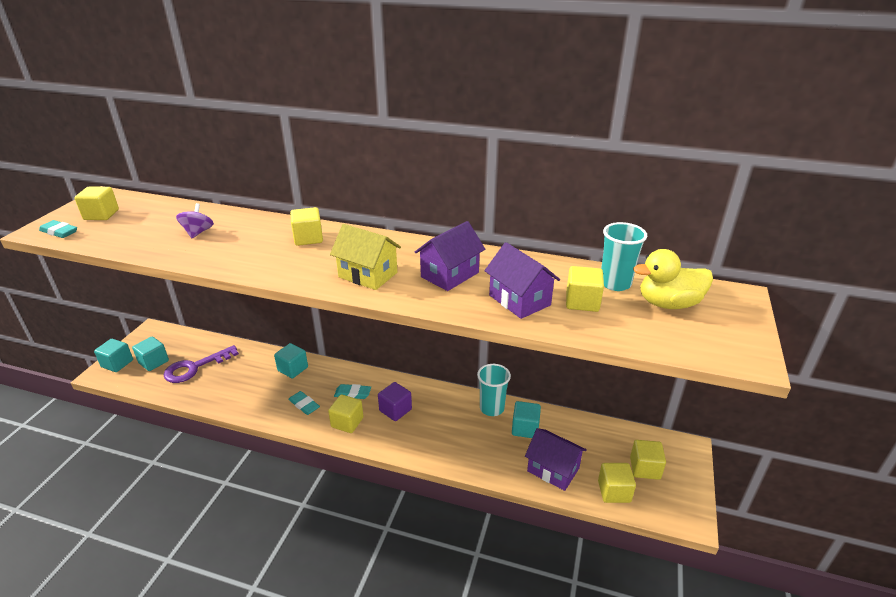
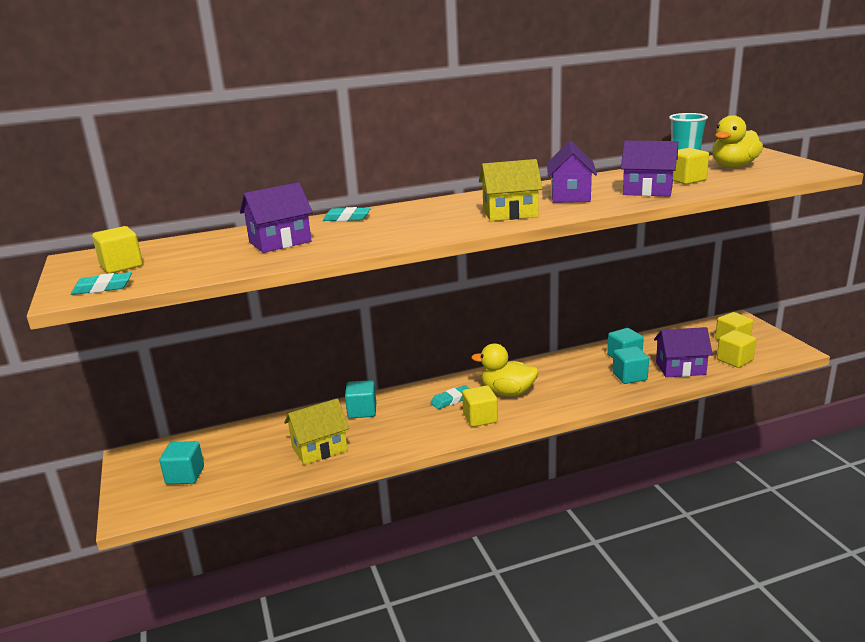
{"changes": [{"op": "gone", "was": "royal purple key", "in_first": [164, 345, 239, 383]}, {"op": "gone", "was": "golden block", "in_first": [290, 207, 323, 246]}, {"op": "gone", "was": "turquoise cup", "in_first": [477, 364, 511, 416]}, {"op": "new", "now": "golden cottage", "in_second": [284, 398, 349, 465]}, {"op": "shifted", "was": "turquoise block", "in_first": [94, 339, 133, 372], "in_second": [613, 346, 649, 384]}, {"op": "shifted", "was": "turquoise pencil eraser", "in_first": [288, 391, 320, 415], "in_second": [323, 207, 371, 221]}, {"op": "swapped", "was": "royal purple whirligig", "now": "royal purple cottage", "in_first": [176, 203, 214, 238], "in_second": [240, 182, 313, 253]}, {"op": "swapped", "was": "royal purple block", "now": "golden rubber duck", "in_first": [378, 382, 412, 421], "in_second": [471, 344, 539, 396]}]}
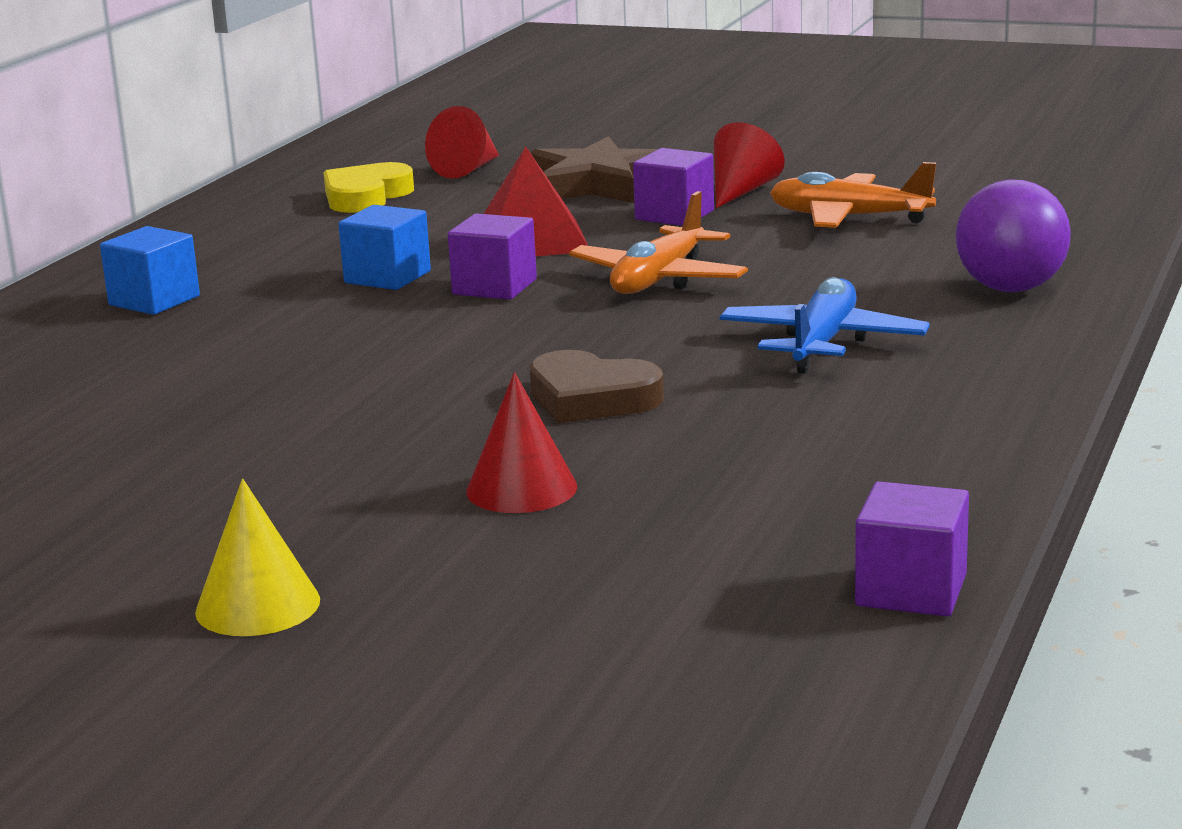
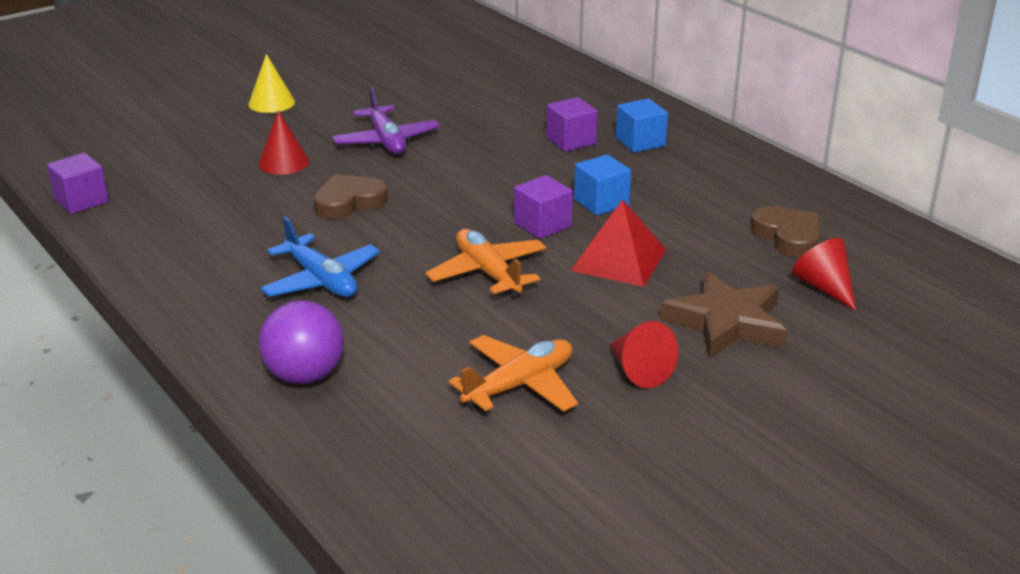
{"changes": [{"op": "new", "now": "royal purple aeroplane", "in_second": [332, 86, 440, 154]}, {"op": "shifted", "was": "royal purple block", "in_first": [633, 148, 714, 226], "in_second": [546, 97, 598, 152]}, {"op": "repainted", "was": "golden heart shape", "now": "dark brown heart shape", "in_first": [323, 162, 414, 213], "in_second": [751, 206, 820, 257]}]}
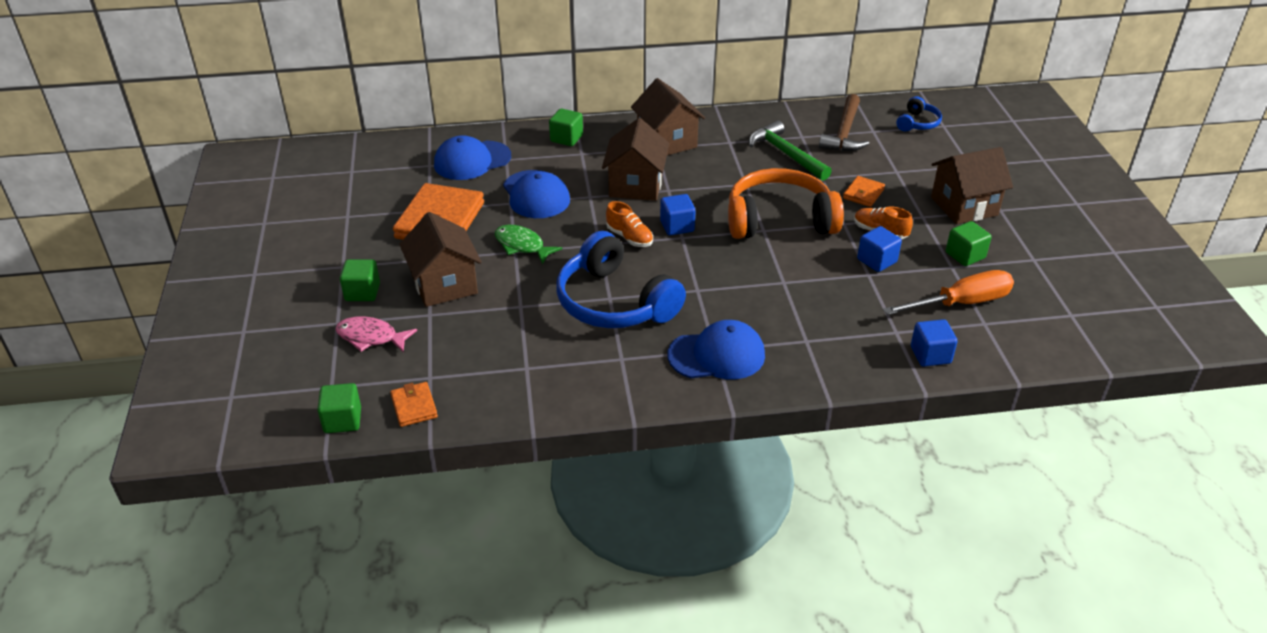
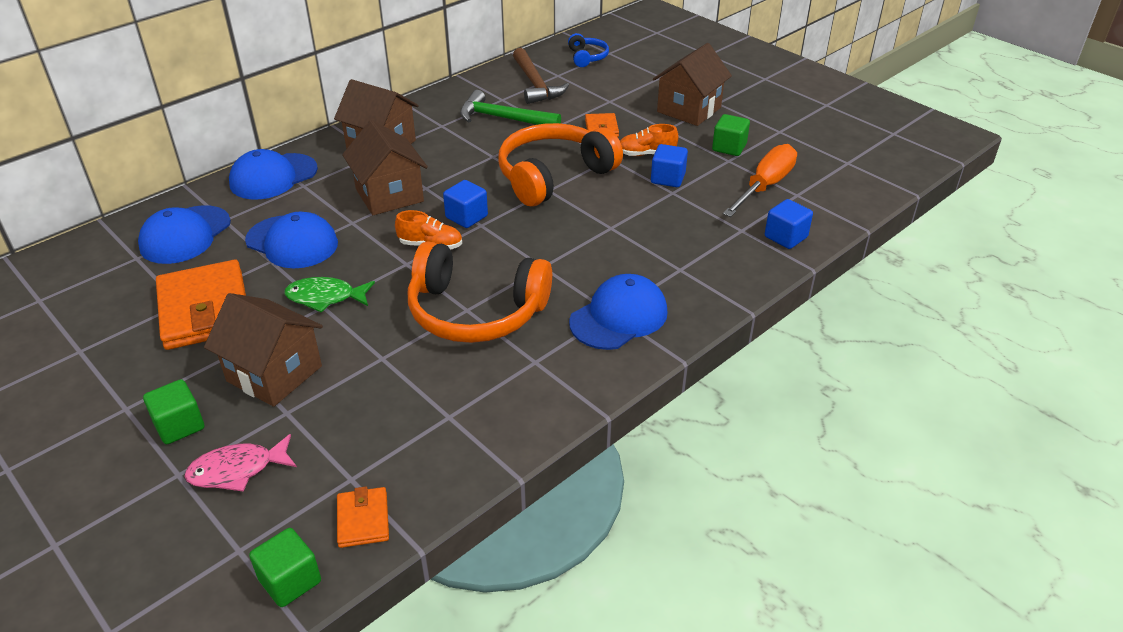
{"changes": [{"op": "swapped", "was": "leaf-green block", "now": "royal blue baseball cap", "in_first": [549, 109, 583, 146], "in_second": [229, 149, 318, 200]}, {"op": "repainted", "was": "royal blue headphones", "now": "bright orange headphones", "in_first": [556, 231, 686, 328], "in_second": [408, 241, 552, 343]}, {"op": "rotated", "was": "bright orange wallet", "in_first": [390, 382, 438, 427], "in_second": [337, 486, 389, 548], "clockwise": 45}]}
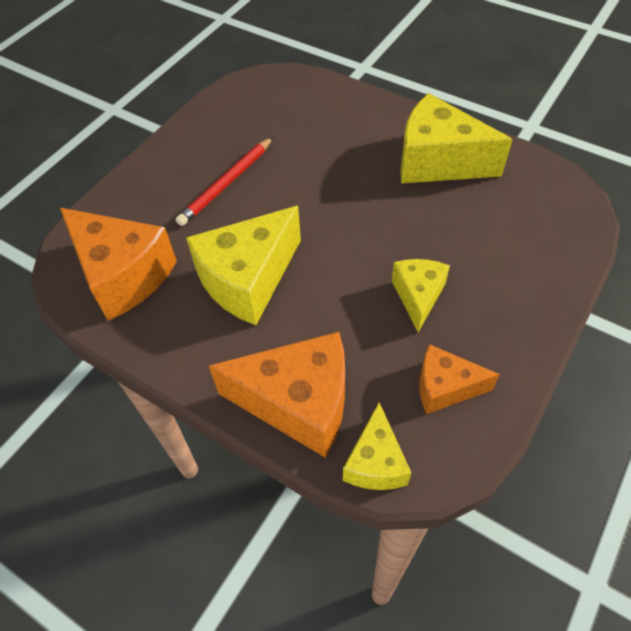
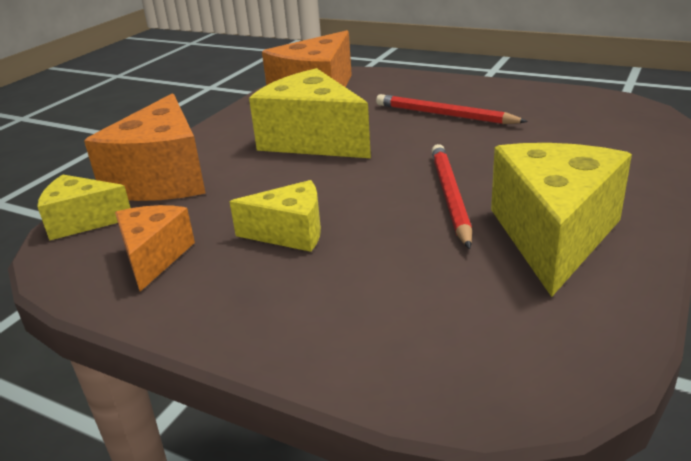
{"changes": [{"op": "new", "now": "crimson pencil", "in_second": [431, 144, 472, 249]}]}
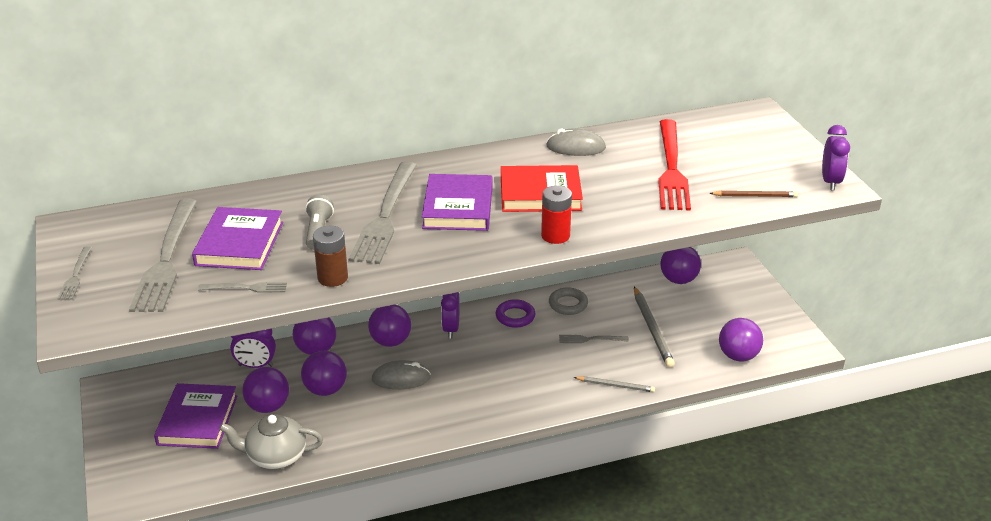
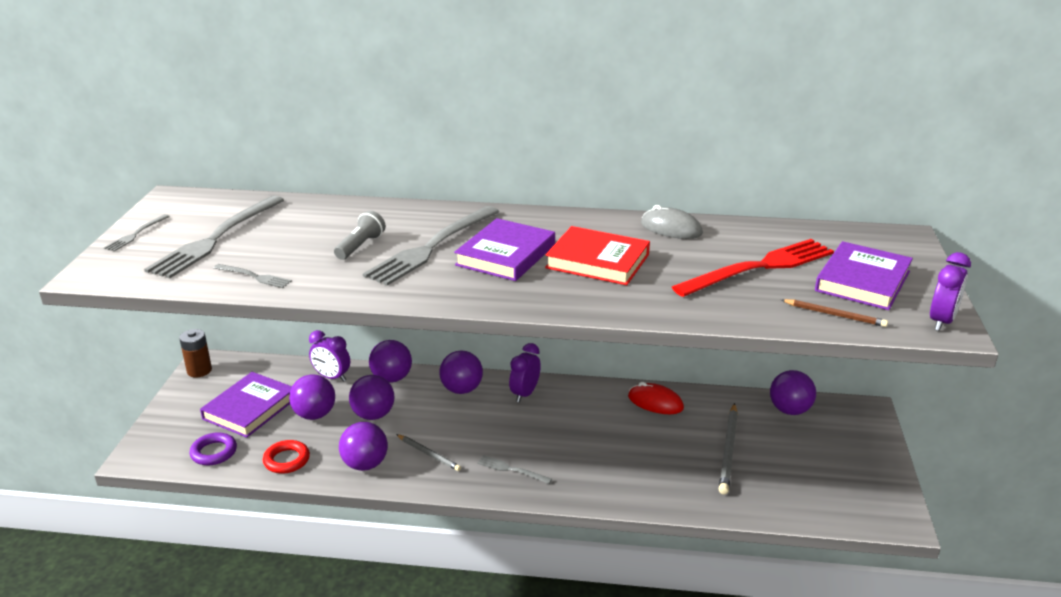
{"changes": [{"op": "gone", "was": "gray PC mouse", "in_first": [372, 360, 431, 389]}, {"op": "gone", "was": "crimson AA battery", "in_first": [541, 185, 572, 244]}, {"op": "shifted", "was": "royal purple book", "in_first": [192, 207, 283, 270], "in_second": [815, 241, 913, 310]}, {"op": "shifted", "was": "dark brown AA battery", "in_first": [313, 226, 348, 287], "in_second": [179, 329, 212, 378]}, {"op": "shifted", "was": "royal purple hoop", "in_first": [495, 299, 535, 328], "in_second": [190, 432, 237, 465]}, {"op": "shifted", "was": "gray fork", "in_first": [559, 335, 629, 343], "in_second": [477, 455, 552, 484]}, {"op": "shifted", "was": "gray pencil", "in_first": [573, 376, 655, 392], "in_second": [396, 434, 461, 471]}, {"op": "shifted", "was": "royal purple sphere", "in_first": [719, 318, 763, 362], "in_second": [339, 422, 388, 471]}, {"op": "swapped", "was": "gray china teapot", "now": "crimson hoop", "in_first": [219, 414, 323, 469], "in_second": [263, 440, 310, 474]}, {"op": "swapped", "was": "gray hoop", "now": "crimson PC mouse", "in_first": [549, 287, 588, 315], "in_second": [628, 382, 684, 414]}, {"op": "rotated", "was": "crimson fork", "in_first": [658, 119, 691, 211], "in_second": [672, 239, 834, 297], "clockwise": -150}]}
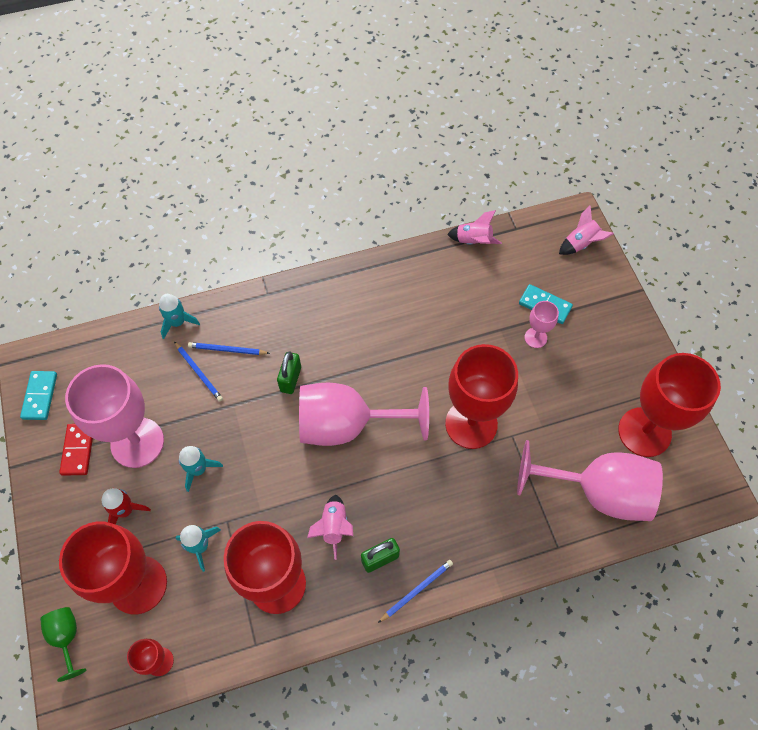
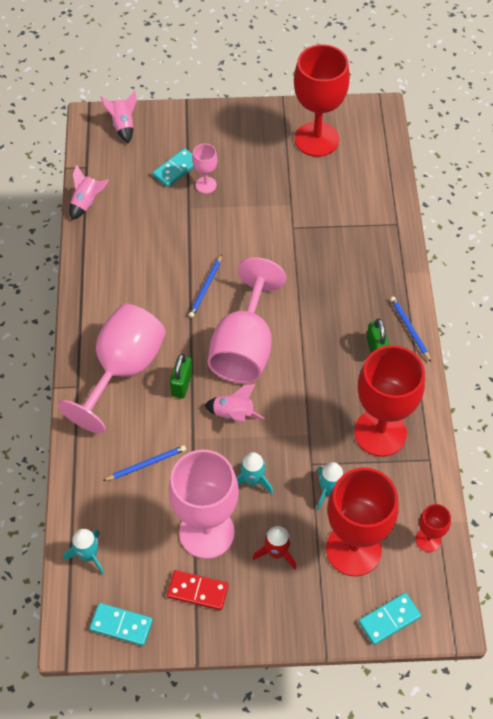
{"changes": [{"op": "gone", "was": "crimson wine glass", "in_first": [445, 344, 518, 449]}, {"op": "shifted", "was": "turquoise toy rocket", "in_first": [159, 294, 200, 339], "in_second": [63, 529, 104, 574]}, {"op": "shifted", "was": "royal blue pencil", "in_first": [188, 342, 270, 355], "in_second": [189, 255, 222, 318]}, {"op": "shifted", "was": "pink toy rocket", "in_first": [307, 495, 353, 560], "in_second": [204, 384, 264, 422]}, {"op": "shifted", "was": "pink wine glass", "in_first": [517, 440, 663, 521], "in_second": [58, 304, 166, 433]}, {"op": "swapped", "was": "leaf-green wine glass", "now": "turquoise domino piece", "in_first": [40, 607, 86, 682], "in_second": [359, 593, 421, 645]}, {"op": "rotated", "was": "leaf-green small lock", "in_first": [277, 351, 301, 394], "in_second": [170, 354, 192, 398], "clockwise": 75}]}
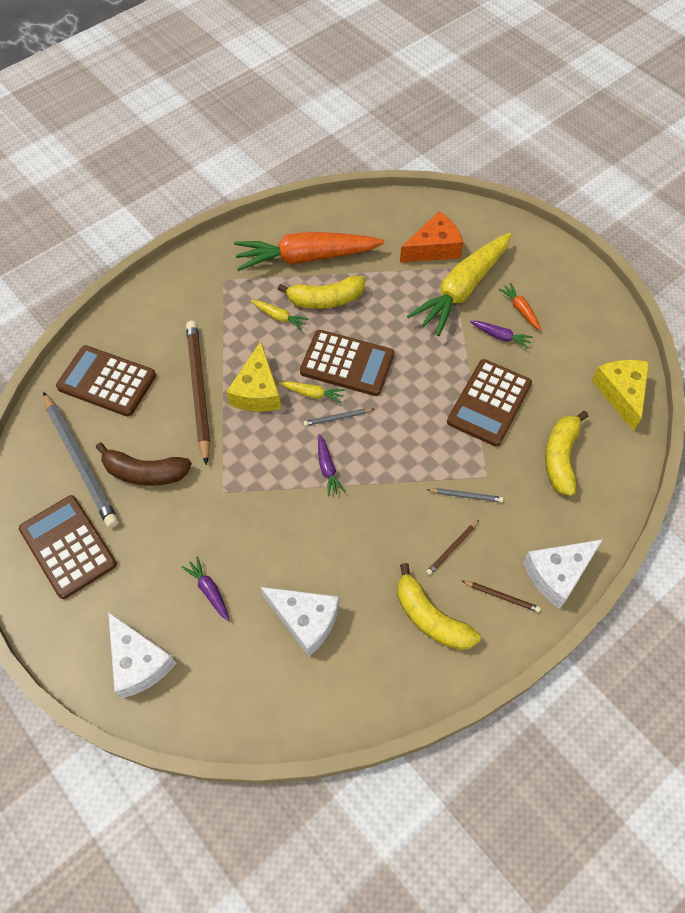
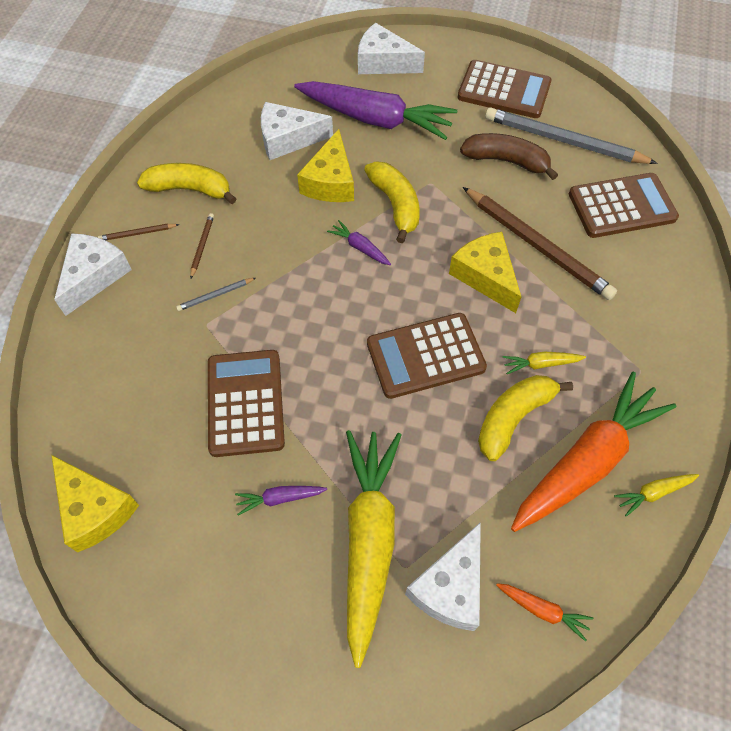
{"changes": [{"op": "gone", "was": "gray pencil", "in_first": [303, 408, 374, 426]}, {"op": "new", "now": "golden cheese", "in_second": [297, 129, 354, 202]}, {"op": "shifted", "was": "golden toy carrot", "in_first": [279, 381, 345, 403], "in_second": [614, 474, 699, 517]}, {"op": "shifted", "was": "bright orange toy carrot", "in_first": [498, 283, 541, 330], "in_second": [496, 583, 593, 642]}, {"op": "shifted", "was": "golden toy banana", "in_first": [545, 411, 588, 496], "in_second": [364, 161, 420, 243]}, {"op": "repainted", "was": "bright orange cheese", "now": "snow-white cheese", "in_first": [400, 211, 464, 262], "in_second": [405, 522, 481, 631]}, {"op": "rotated", "was": "dark brown toy banana", "in_first": [96, 443, 192, 486], "in_second": [460, 133, 558, 180], "clockwise": 45}, {"op": "scaled", "was": "royal purple toy carrot", "in_first": [182, 556, 229, 621], "in_second": [294, 81, 457, 140], "ratio": 2.45}]}
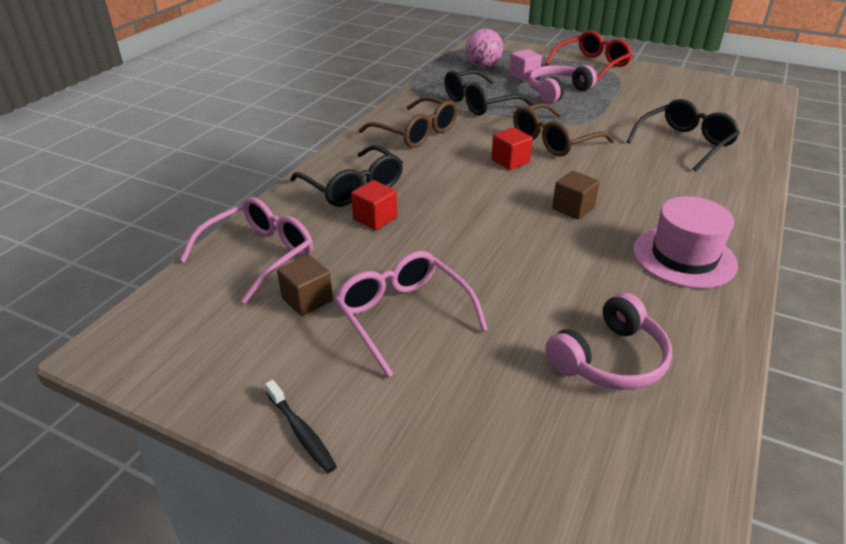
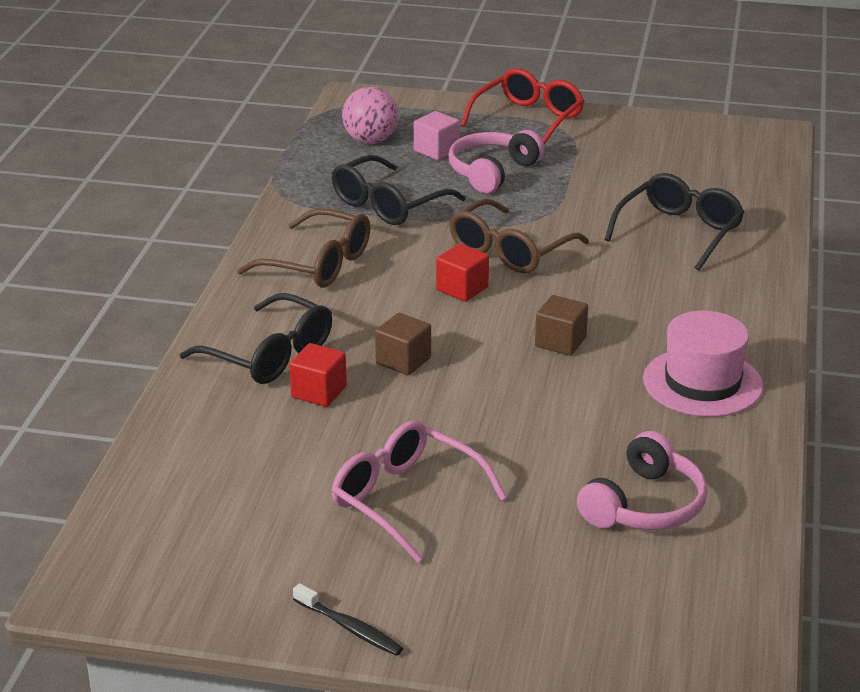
{"changes": [{"op": "gone", "was": "pink glasses", "in_first": [180, 197, 313, 304]}, {"op": "shifted", "was": "dark brown block", "in_first": [277, 255, 333, 316], "in_second": [375, 313, 431, 375]}]}
